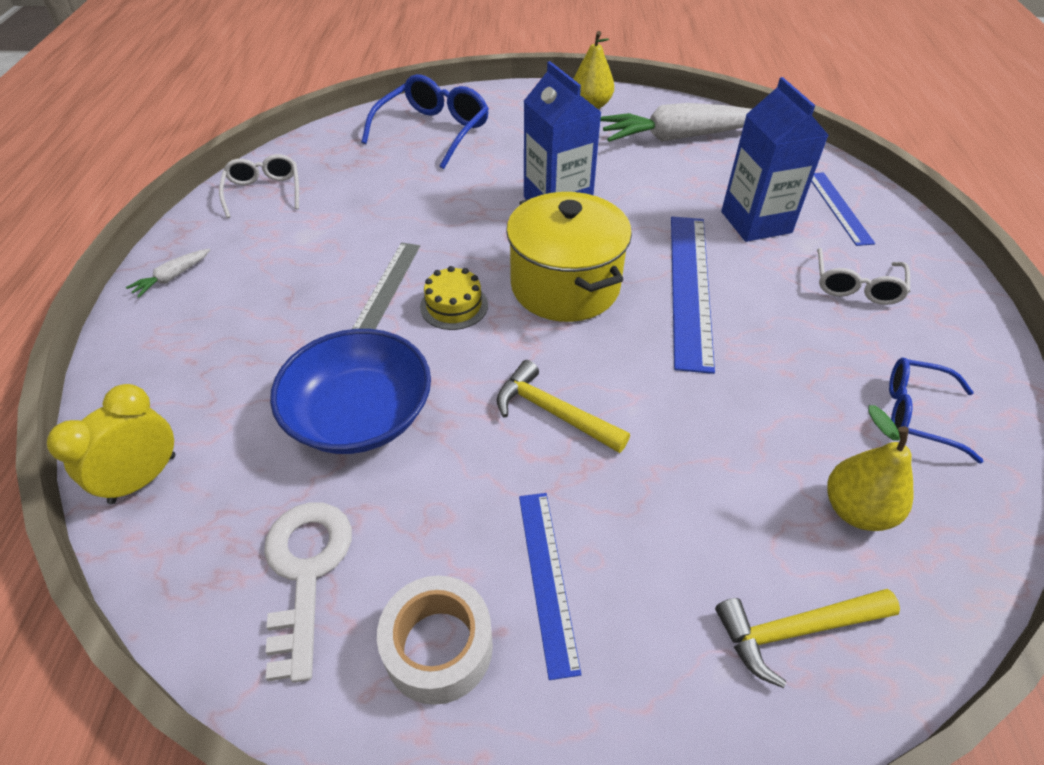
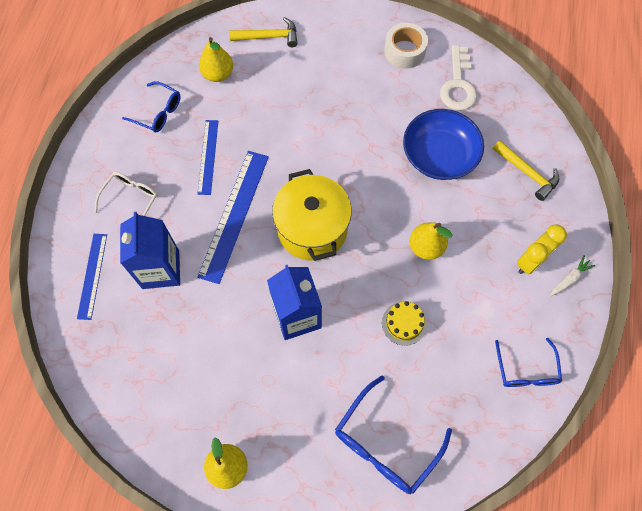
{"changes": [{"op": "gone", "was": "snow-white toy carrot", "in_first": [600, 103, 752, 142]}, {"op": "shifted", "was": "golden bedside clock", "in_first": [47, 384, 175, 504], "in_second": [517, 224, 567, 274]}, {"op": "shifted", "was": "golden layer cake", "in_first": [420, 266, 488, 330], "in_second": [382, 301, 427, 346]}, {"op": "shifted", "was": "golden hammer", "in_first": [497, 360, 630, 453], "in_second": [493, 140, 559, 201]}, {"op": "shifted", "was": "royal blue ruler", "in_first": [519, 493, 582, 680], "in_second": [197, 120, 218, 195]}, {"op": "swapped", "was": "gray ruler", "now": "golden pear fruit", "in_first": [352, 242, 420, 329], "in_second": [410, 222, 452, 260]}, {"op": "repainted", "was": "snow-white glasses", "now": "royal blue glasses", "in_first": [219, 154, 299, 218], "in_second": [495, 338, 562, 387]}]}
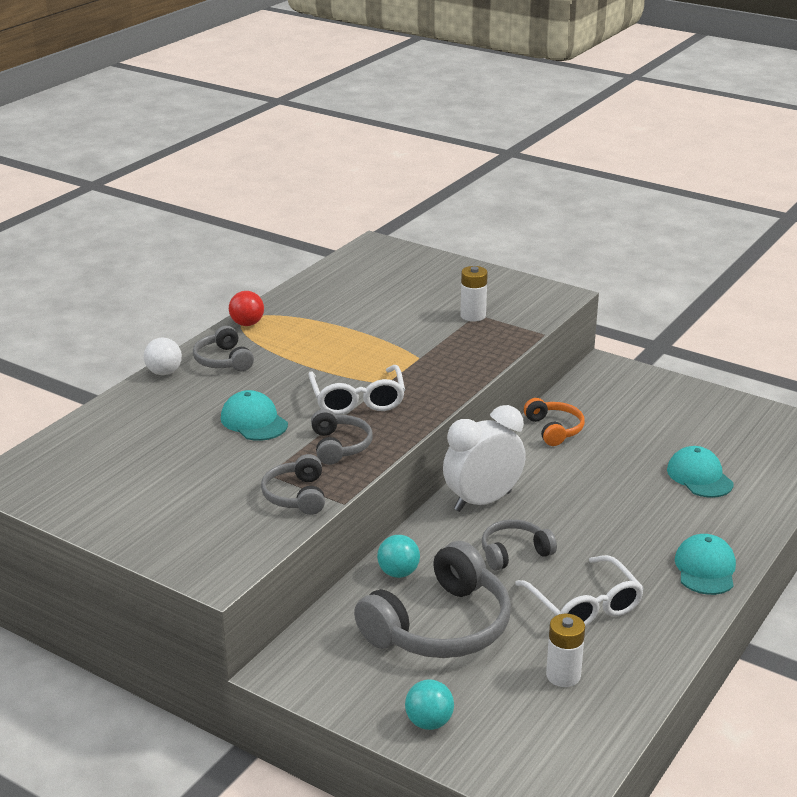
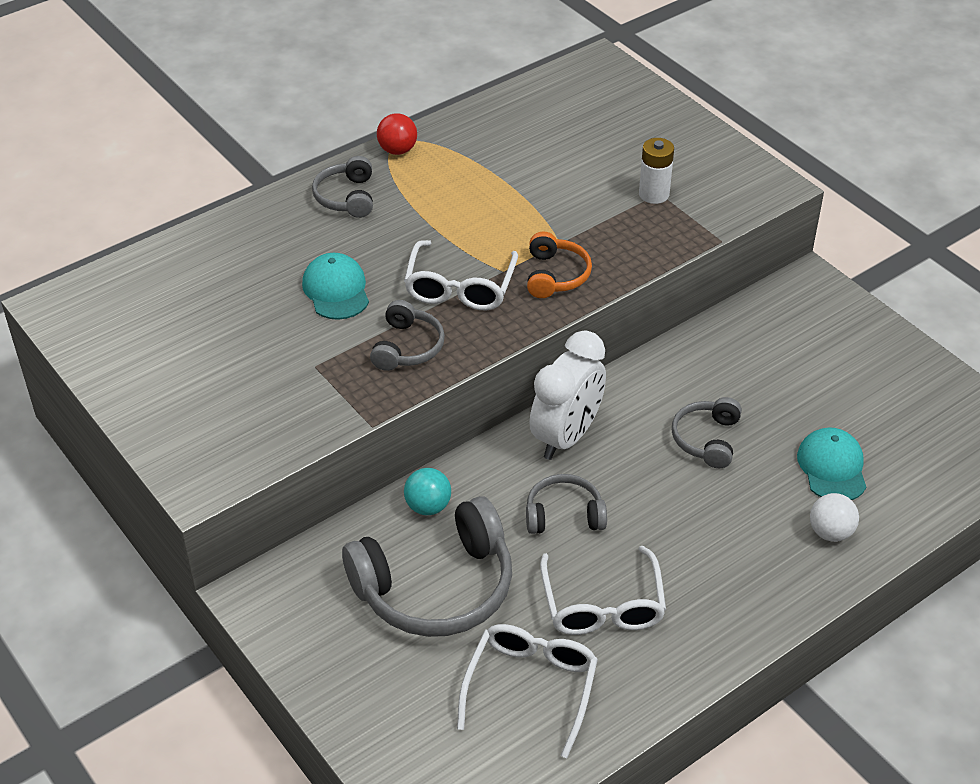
{"changes": [{"op": "gone", "was": "turquoise sphere", "in_first": [405, 679, 454, 730]}, {"op": "gone", "was": "turquoise baseball cap", "in_first": [675, 534, 736, 595]}, {"op": "shifted", "was": "snow-white sphere", "in_first": [144, 338, 182, 375], "in_second": [810, 493, 859, 542]}, {"op": "shifted", "was": "gray headphones", "in_first": [261, 454, 325, 515], "in_second": [672, 397, 742, 468]}, {"op": "shifted", "was": "bright orange headphones", "in_first": [524, 398, 585, 446], "in_second": [527, 232, 592, 298]}, {"op": "swapped", "was": "snow-white AA battery", "now": "snow-white glasses", "in_first": [546, 614, 585, 687], "in_second": [457, 624, 598, 758]}, {"op": "rotated", "was": "snow-white bedside clock", "in_first": [443, 405, 526, 512], "in_second": [530, 330, 606, 460], "clockwise": 135}]}
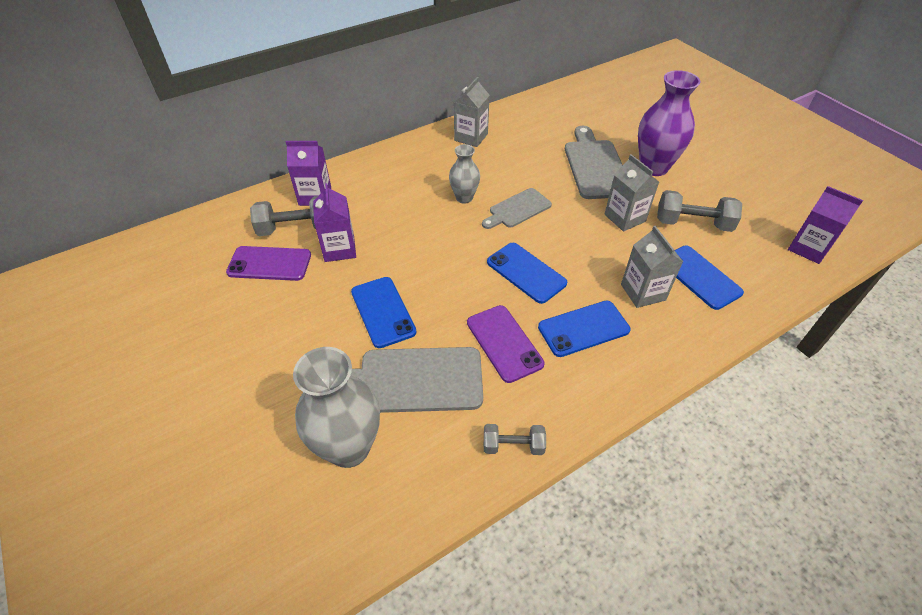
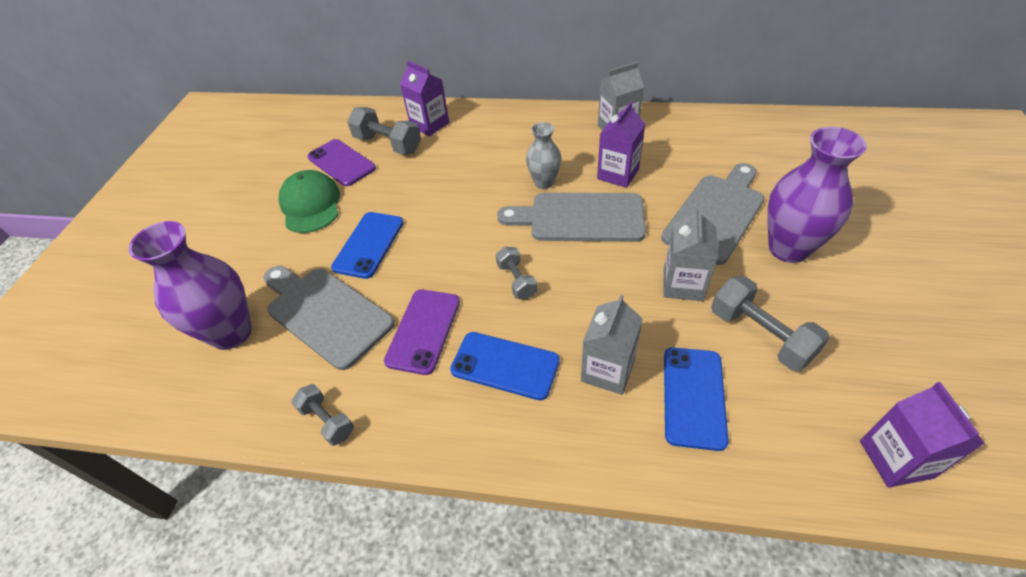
{"changes": [{"op": "new", "now": "leaf-green baseball cap", "in_second": [278, 170, 340, 233]}, {"op": "shifted", "was": "royal purple juice carton", "in_first": [313, 183, 356, 262], "in_second": [597, 102, 645, 188]}, {"op": "swapped", "was": "royal blue mobile phone", "now": "gray hand weight", "in_first": [487, 243, 567, 304], "in_second": [496, 247, 537, 299]}, {"op": "repainted", "was": "gray vase", "now": "royal purple vase", "in_first": [293, 347, 380, 468], "in_second": [128, 221, 252, 350]}, {"op": "scaled", "was": "gray chopping board", "in_first": [482, 188, 552, 229], "in_second": [497, 193, 646, 242], "ratio": 1.62}]}
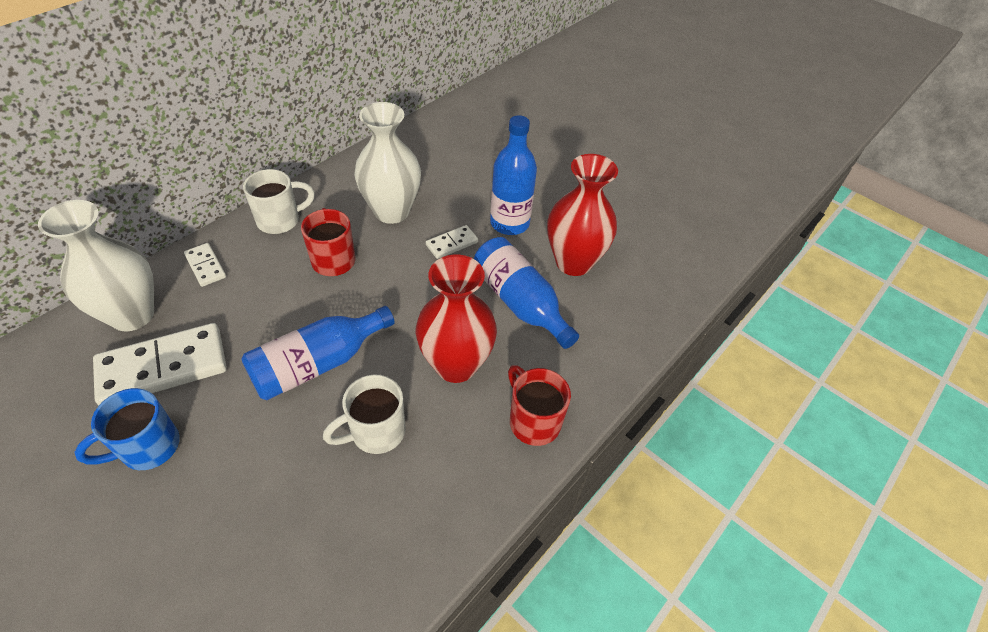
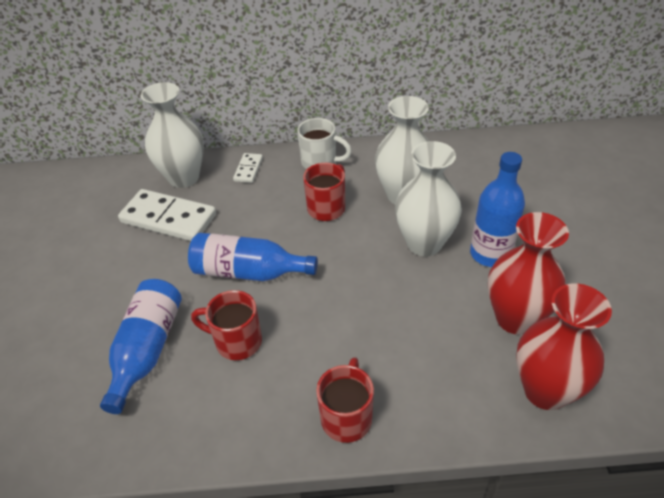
{"changes": [{"op": "gone", "was": "royal blue tea mug", "in_first": [74, 388, 180, 470]}, {"op": "shifted", "was": "crimson vase", "in_first": [416, 255, 497, 383], "in_second": [516, 284, 612, 410]}, {"op": "shifted", "was": "royal blue flask", "in_first": [474, 237, 579, 349], "in_second": [100, 279, 182, 414]}, {"op": "swapped", "was": "snow-white domino piece", "now": "snow-white vase", "in_first": [426, 225, 478, 259], "in_second": [395, 141, 462, 256]}, {"op": "repainted", "was": "snow-white tea mug", "now": "crimson tea mug", "in_first": [323, 374, 406, 454], "in_second": [191, 290, 262, 360]}]}
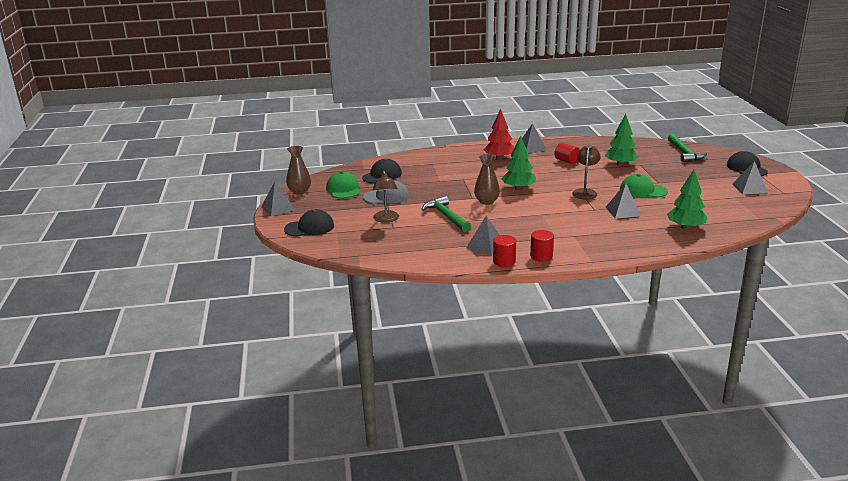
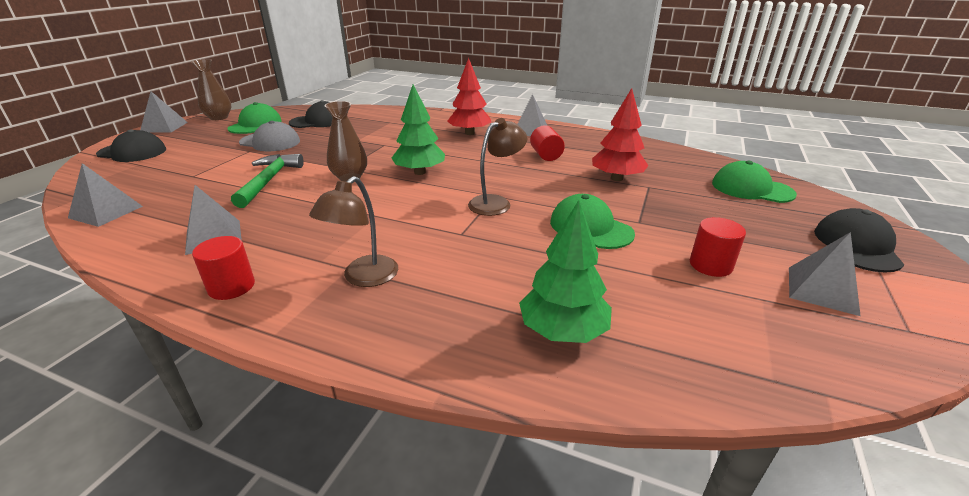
{"changes": [{"op": "shifted", "was": "dark brown desk lamp", "in_first": [373, 171, 399, 223], "in_second": [309, 176, 398, 287]}, {"op": "shifted", "was": "crimson solid cylinder", "in_first": [493, 235, 516, 267], "in_second": [690, 217, 746, 277]}, {"op": "shifted", "was": "gray solid pyramid", "in_first": [606, 183, 641, 219], "in_second": [68, 163, 143, 227]}, {"op": "swapped", "was": "leaf-green hammer", "now": "leaf-green baseball cap", "in_first": [668, 134, 707, 162], "in_second": [712, 161, 797, 203]}, {"op": "repainted", "was": "leaf-green toy tree", "now": "crimson toy tree", "in_first": [605, 114, 639, 166], "in_second": [592, 88, 649, 181]}]}
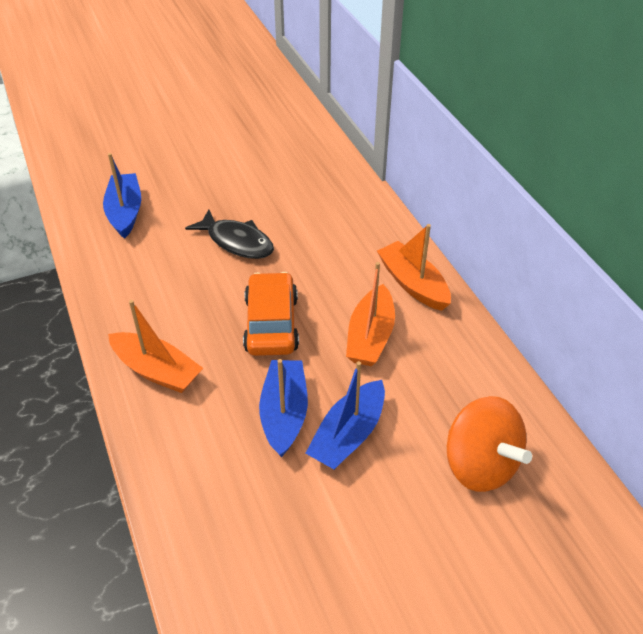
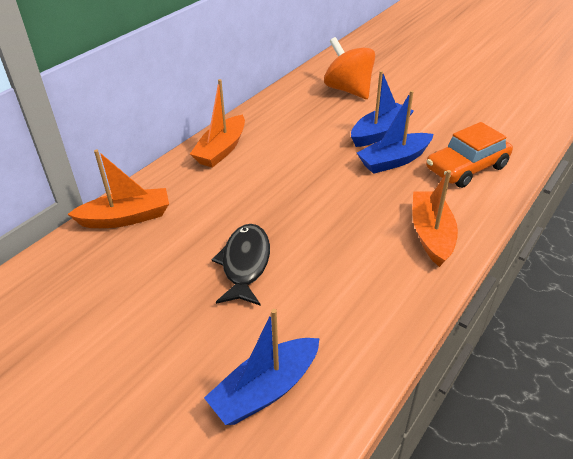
{"changes": [{"op": "shifted", "was": "bright orange car", "in_first": [243, 272, 299, 356], "in_second": [426, 122, 513, 188]}, {"op": "shifted", "was": "bright orange sailboat", "in_first": [346, 262, 395, 366], "in_second": [68, 149, 169, 228]}, {"op": "rotated", "was": "royal blue sailboat", "in_first": [305, 361, 385, 470], "in_second": [351, 71, 414, 147], "clockwise": -45}, {"op": "rotated", "was": "bright orange whirligig", "in_first": [447, 396, 532, 492], "in_second": [324, 37, 375, 99], "clockwise": -60}]}
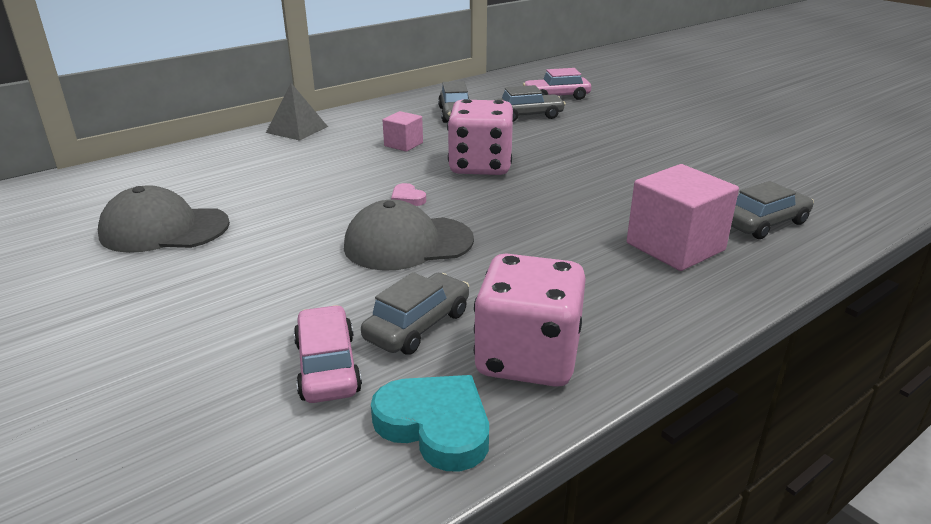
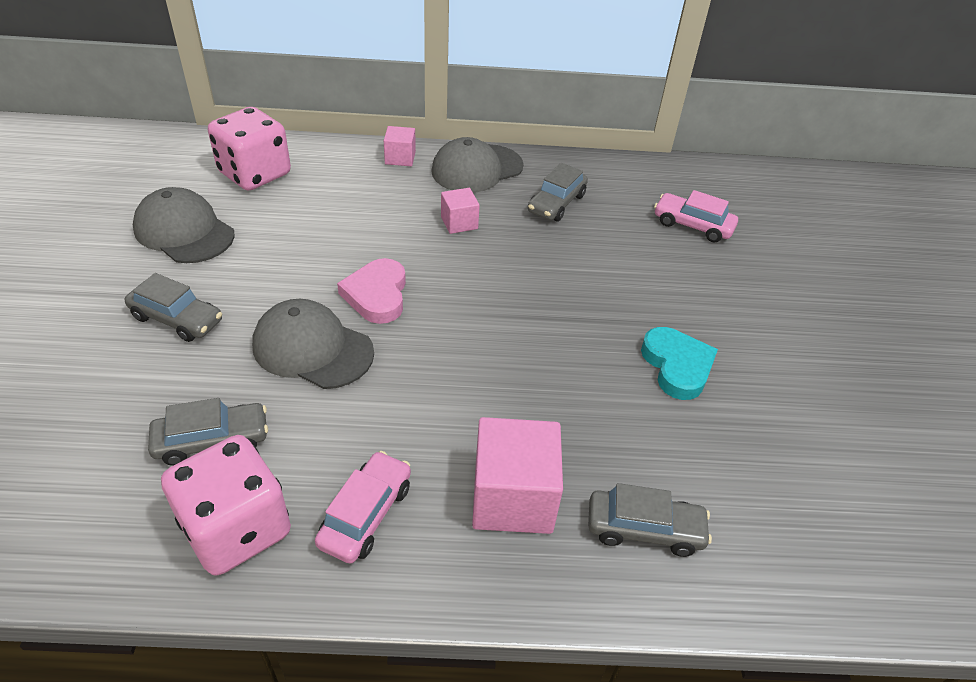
{"changes": [{"op": "new", "now": "gray baseball cap", "in_second": [431, 137, 524, 193]}, {"op": "shifted", "was": "pink car", "in_first": [294, 305, 362, 403], "in_second": [315, 451, 411, 564]}, {"op": "shifted", "was": "turquoise heart shape", "in_first": [371, 375, 489, 471], "in_second": [641, 327, 718, 400]}, {"op": "shifted", "was": "pink die", "in_first": [447, 99, 514, 175], "in_second": [208, 107, 291, 191]}, {"op": "shifted", "was": "gray car", "in_first": [494, 85, 566, 122], "in_second": [125, 273, 222, 342]}, {"op": "swapped", "was": "gray solid pyramid", "now": "pink block", "in_first": [266, 83, 328, 141], "in_second": [384, 126, 416, 166]}, {"op": "scaled", "was": "pink heart shape", "in_first": [391, 183, 426, 206], "in_second": [337, 258, 406, 324], "ratio": 1.96}]}
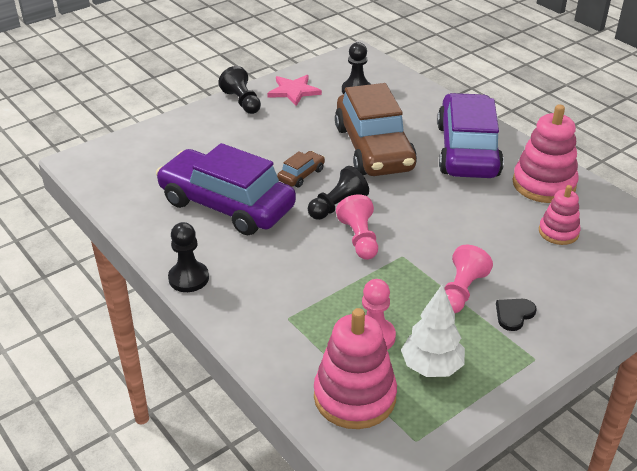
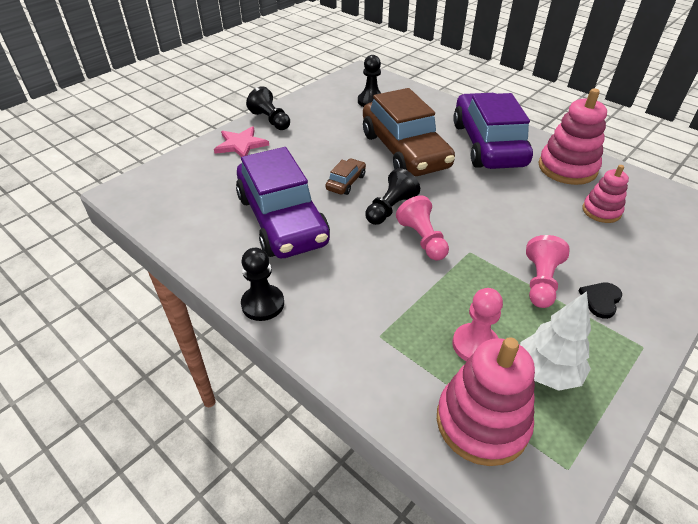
{"changes": [{"op": "shifted", "was": "pink star", "in_first": [267, 75, 322, 106], "in_second": [214, 126, 269, 157]}, {"op": "rotated", "was": "royal purple car", "in_first": [156, 143, 296, 235], "in_second": [236, 147, 330, 258], "clockwise": -135}]}
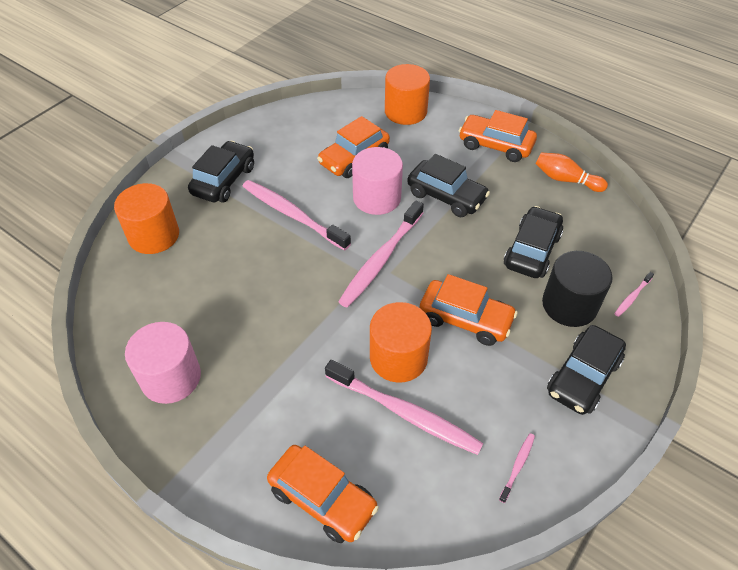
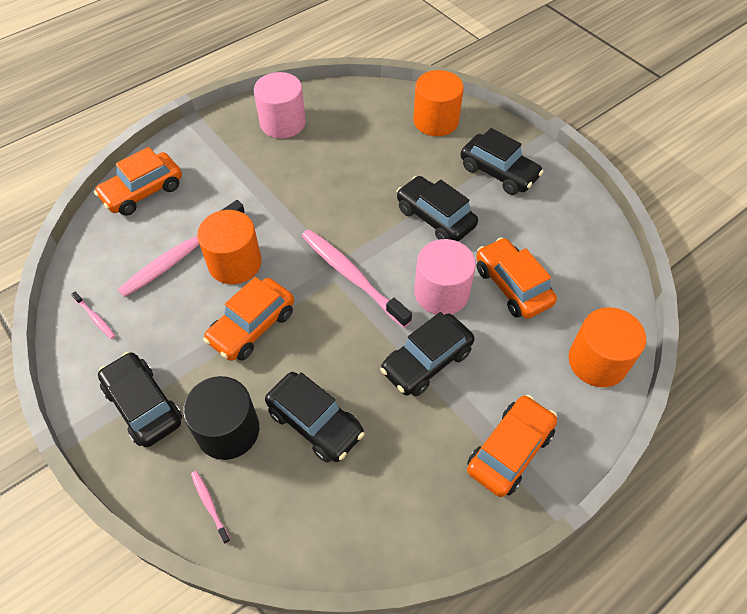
{"changes": [{"op": "gone", "was": "bright orange tenpin", "in_first": [536, 152, 608, 192]}, {"op": "swapped", "was": "pink tooth brush", "now": "ebony car", "in_first": [242, 180, 351, 251], "in_second": [396, 176, 478, 241]}]}
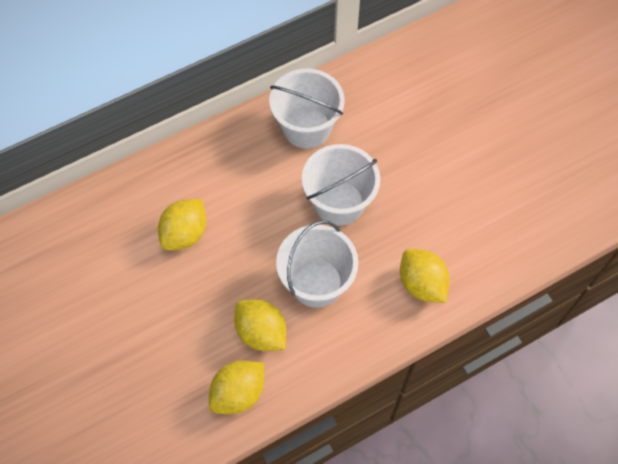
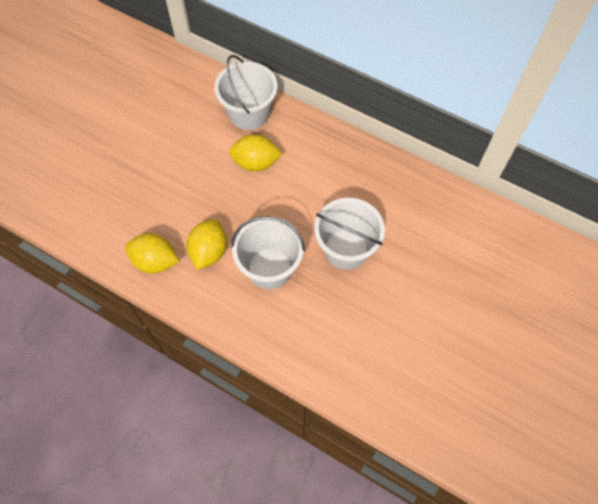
{"changes": [{"op": "gone", "was": "golden toy lemon", "in_first": [400, 249, 450, 303]}, {"op": "shifted", "was": "snow-white sand bucket", "in_first": [269, 68, 345, 149], "in_second": [214, 55, 277, 130]}]}
